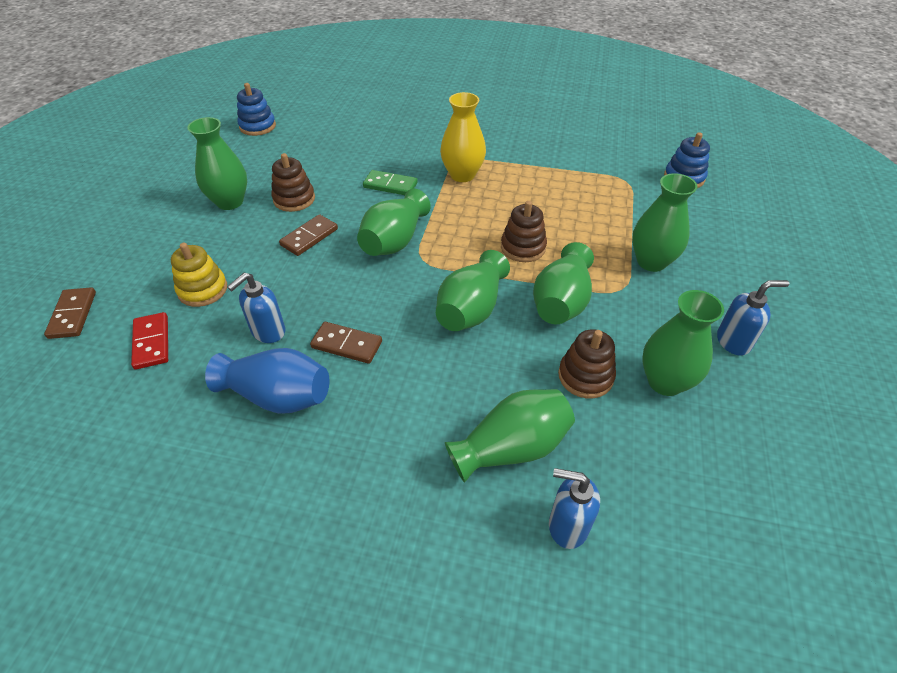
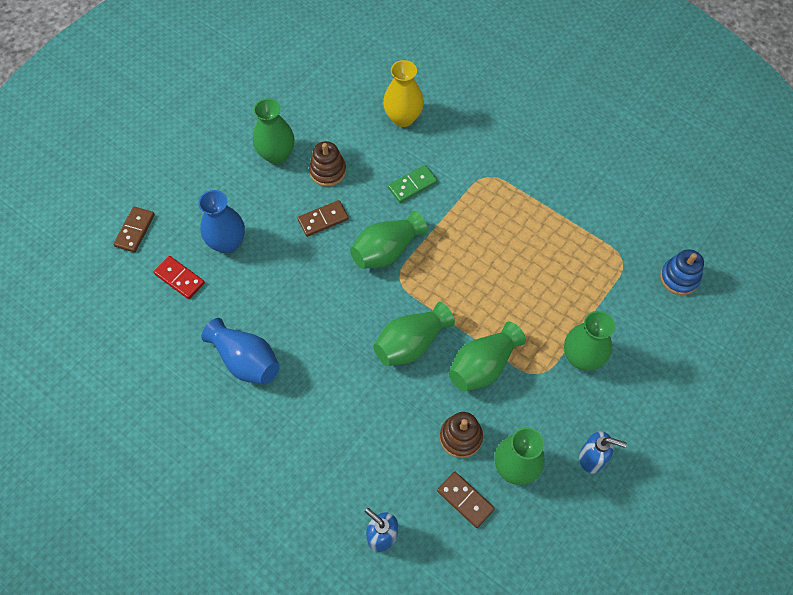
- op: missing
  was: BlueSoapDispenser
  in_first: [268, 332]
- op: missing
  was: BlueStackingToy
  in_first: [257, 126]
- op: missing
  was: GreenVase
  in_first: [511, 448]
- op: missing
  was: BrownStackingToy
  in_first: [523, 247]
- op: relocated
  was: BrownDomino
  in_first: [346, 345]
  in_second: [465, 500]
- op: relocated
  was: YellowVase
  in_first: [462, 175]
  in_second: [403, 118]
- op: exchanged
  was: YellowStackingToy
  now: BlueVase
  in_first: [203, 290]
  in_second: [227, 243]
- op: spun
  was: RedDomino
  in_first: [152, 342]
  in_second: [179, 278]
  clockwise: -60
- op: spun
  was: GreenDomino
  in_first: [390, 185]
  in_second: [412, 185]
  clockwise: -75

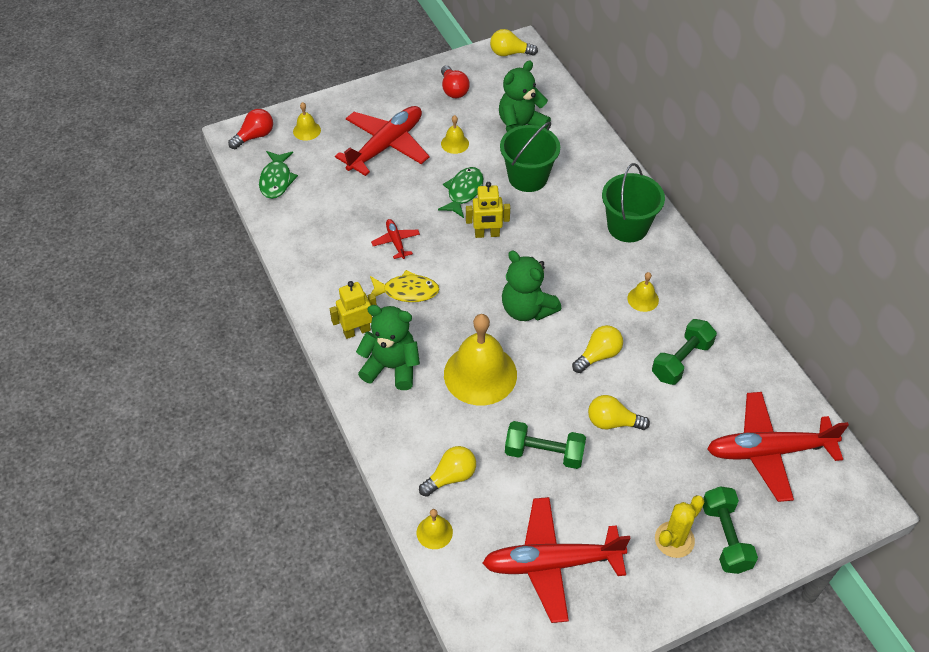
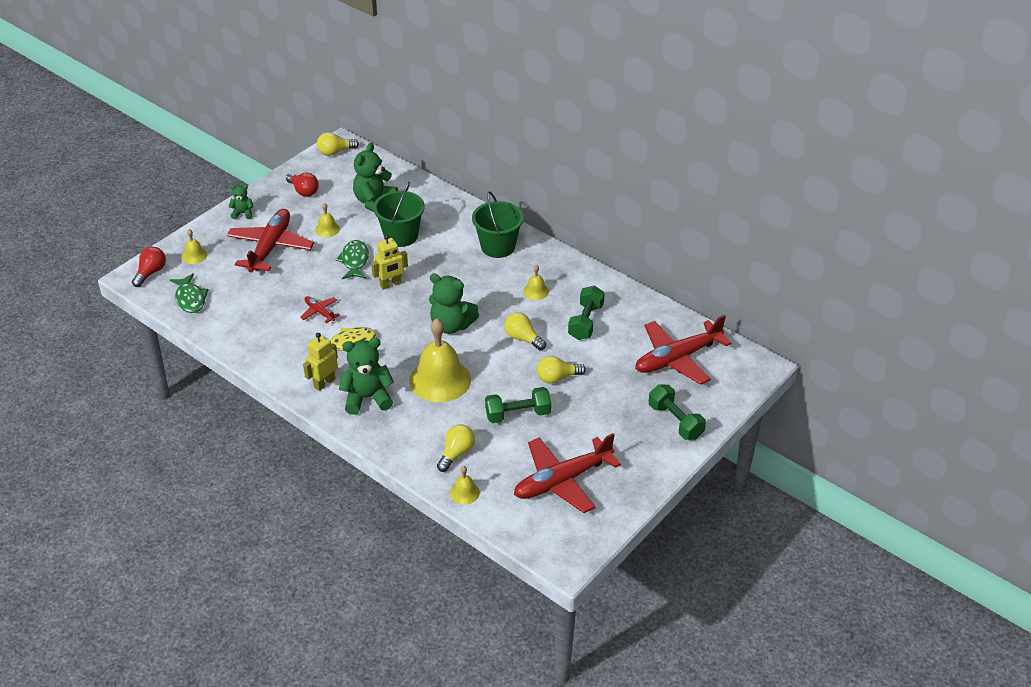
- op: missing
  was: YellowCactus
  in_first: [674, 539]
- op: appeared
  now: GreenTeddyBear
  in_second: [243, 213]
- op: spun
  was: YellowLightBulb
  in_first: [598, 355]
  in_second: [523, 338]
  clockwise: -75

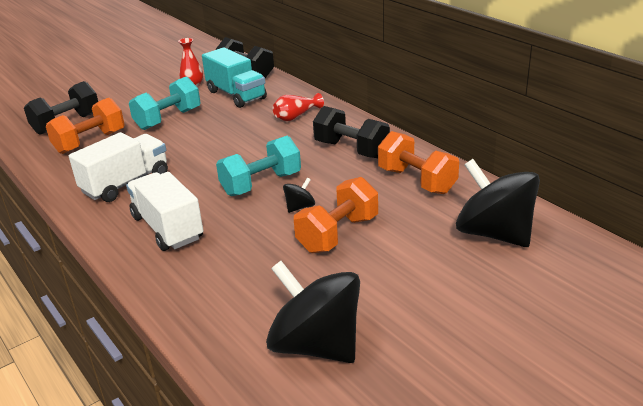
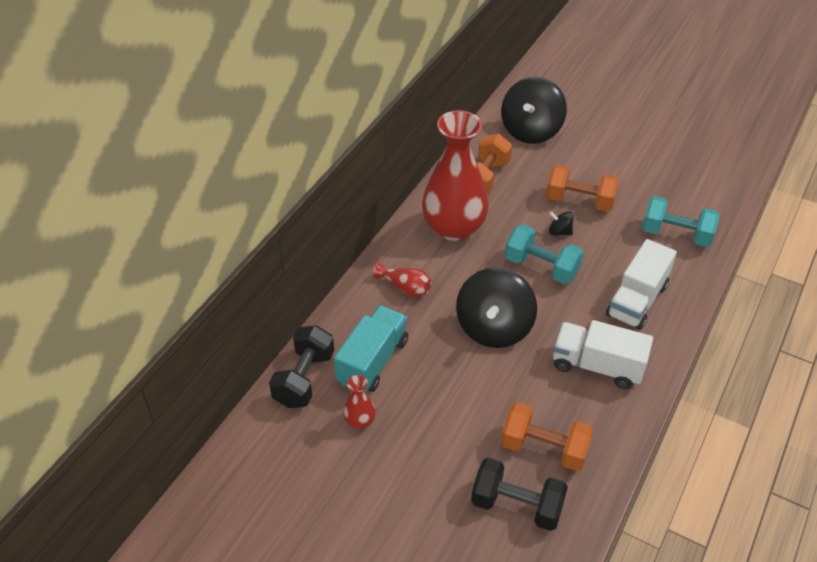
- op: relocated
  was: TurquoiseDumbbell
  in_first: [168, 119]
  in_second: [676, 234]
- op: relocated
  was: BlackSpinningTop
  in_first: [316, 345]
  in_second: [494, 327]
- op: exchanged
  was: BlackDumbbell
  now: RedVase
  in_first: [351, 149]
  in_second: [454, 228]

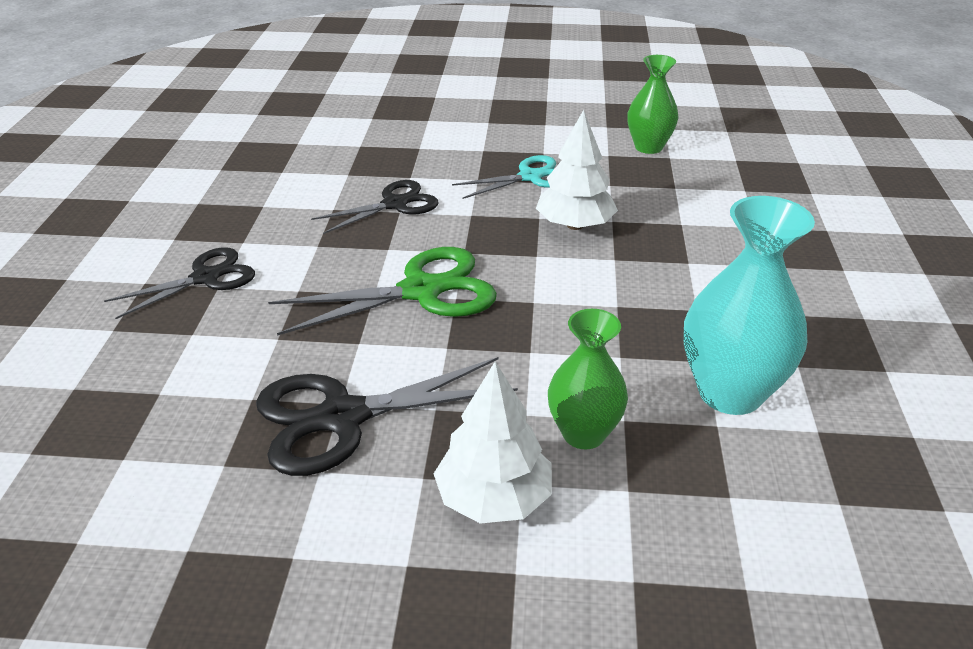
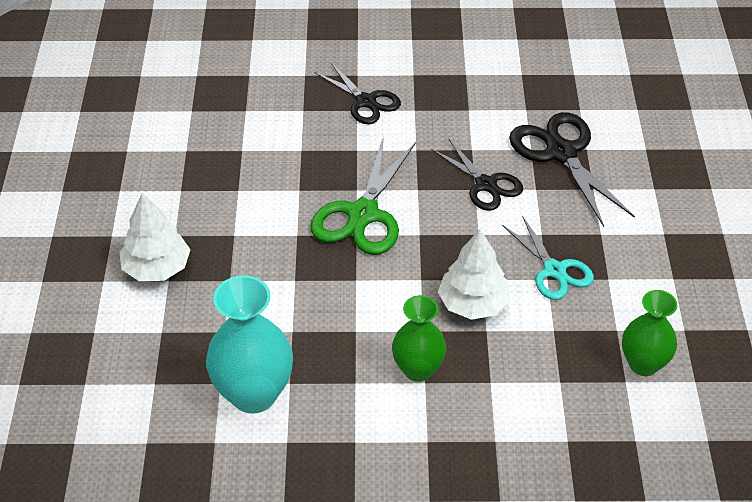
- op: relocated
  was: BlackScissors
  in_first: [342, 418]
  in_second: [561, 153]
- op: relocated
  was: GreenVase
  in_first: [583, 433]
  in_second: [418, 369]
- op: spun
  was: GreenScissors
  in_first: [422, 290]
  in_second: [363, 215]
  clockwise: 45

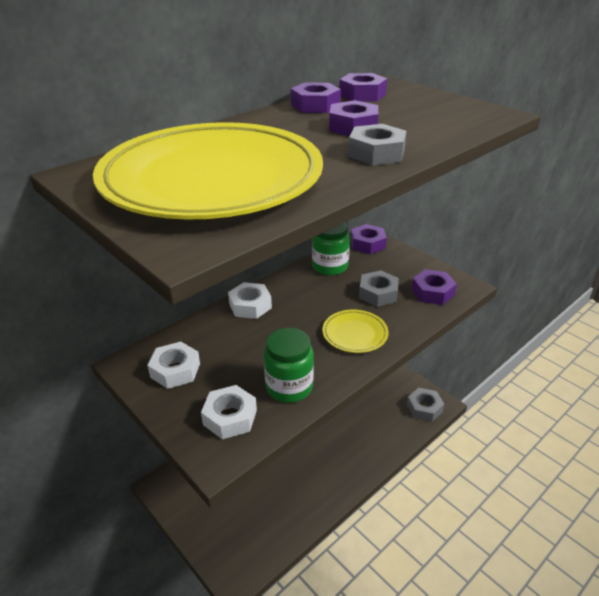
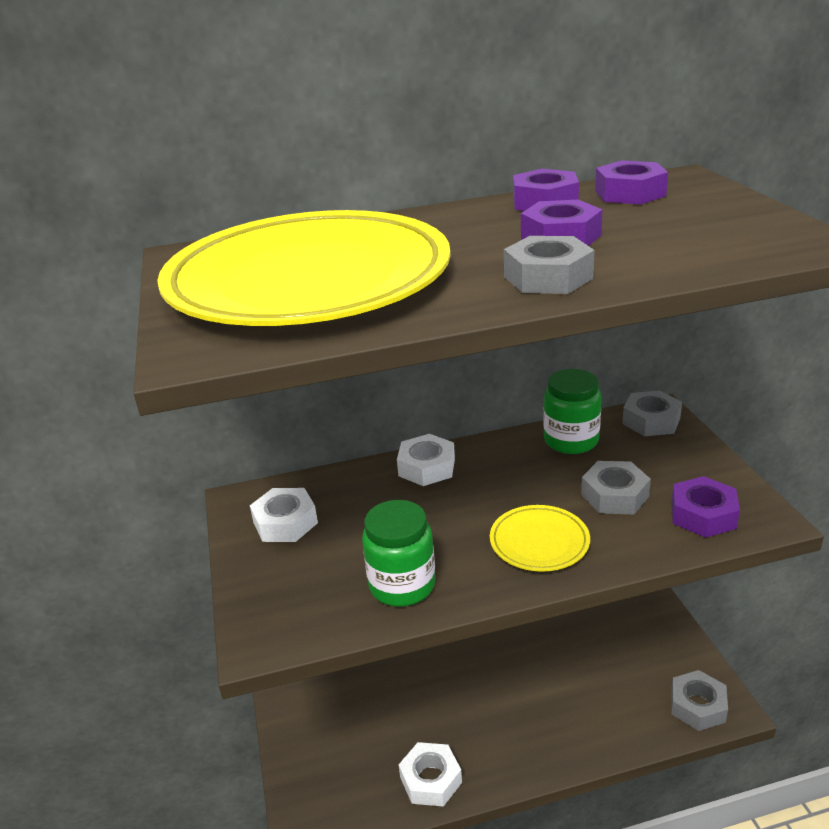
- op: relocated
  was: WhiteNut
  in_first: [230, 417]
  in_second: [430, 780]
- op: colour
  was: PurpleNut
  now: GreyNut
  in_first: [368, 244]
  in_second: [651, 421]

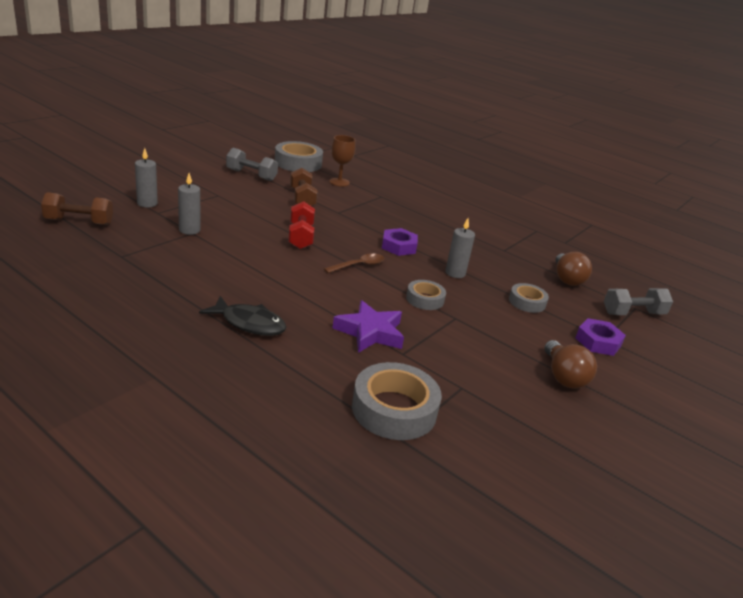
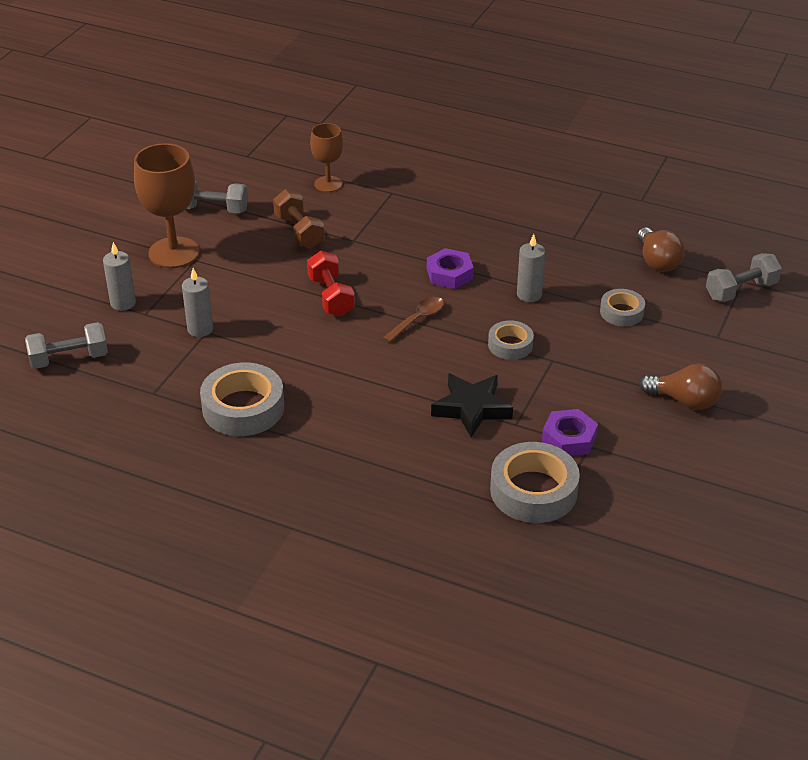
- op: missing
  was: BlackFish
  in_first: [249, 323]
- op: appeared
  now: BrownGoblet
  in_second: [174, 253]
- op: relocated
  was: GreyTape
  in_first: [298, 163]
  in_second: [243, 408]
- op: relocated
  was: PurpleNut
  in_first: [598, 342]
  in_second: [569, 438]
- op: colour
  was: BrownDumbbell
  now: GreyDumbbell
  in_first: [79, 222]
  in_second: [69, 359]
- op: colour
  was: PurpleStar
  now: BlackStar
  in_first: [370, 332]
  in_second: [471, 408]
- op: spun
  was: BrownLightBulb
  in_first: [563, 376]
  in_second: [684, 401]
  clockwise: -45

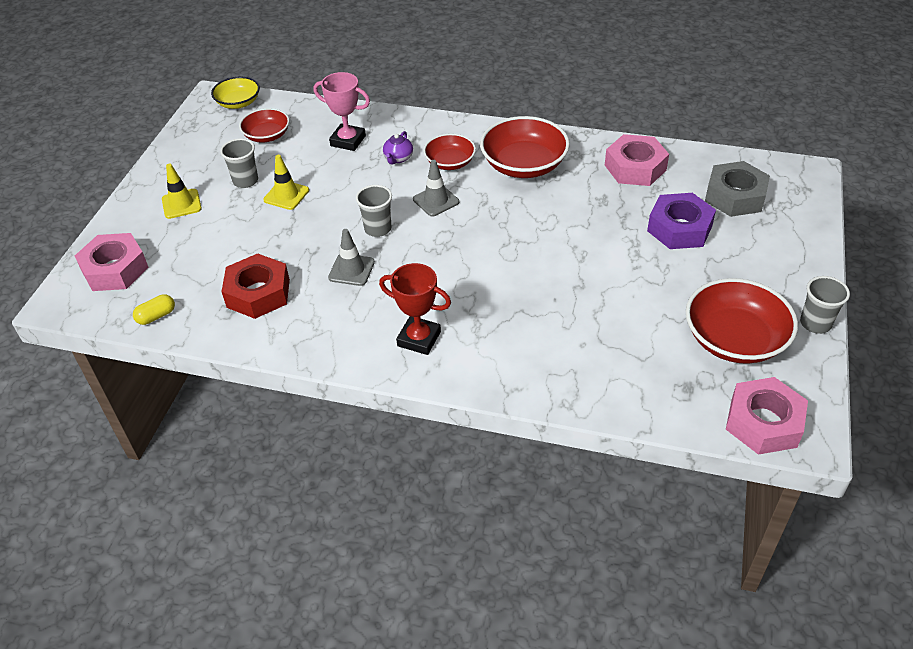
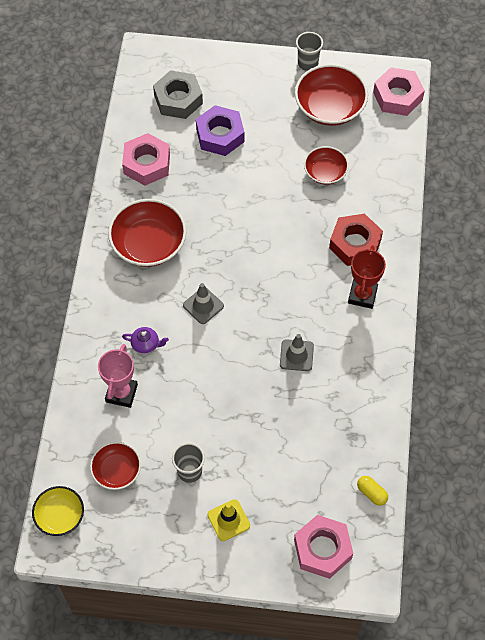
- op: missing
  was: YellowTrafficCone
  in_first: [286, 195]
- op: missing
  was: GreyCup
  in_first: [378, 229]
- op: relocated
  was: RedNut
  in_first: [258, 293]
  in_second: [355, 244]
- op: relocated
  was: RedBowl
  in_first: [450, 162]
  in_second: [325, 172]

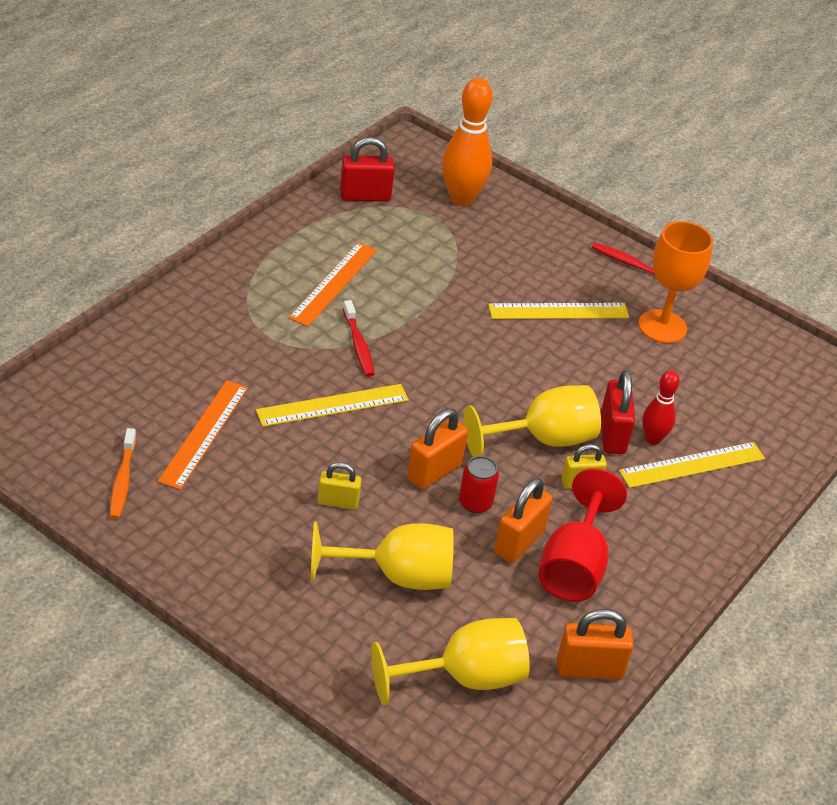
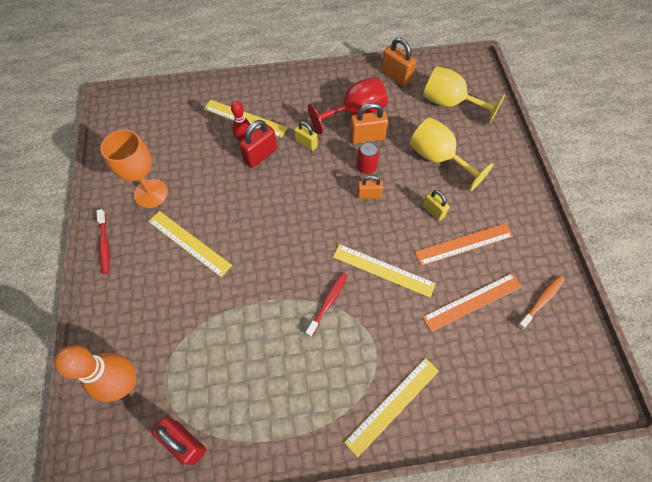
- op: missing
  was: YellowGoblet
  in_first: [543, 439]
- op: appeared
  now: YellowRuler
  in_second: [392, 405]
- op: relocated
  was: OrangeRuler
  in_first: [334, 283]
  in_second: [464, 244]
- op: size
  was: OrangePadlock
  in_first: [434, 472]
  in_second: [369, 195]
  ratio: 0.66

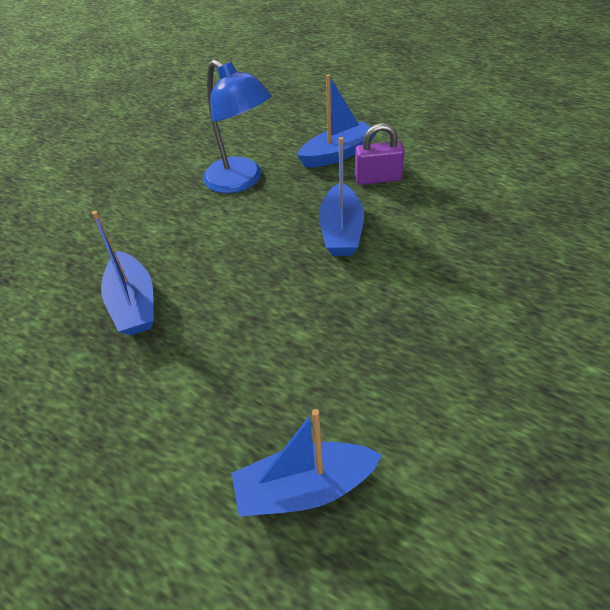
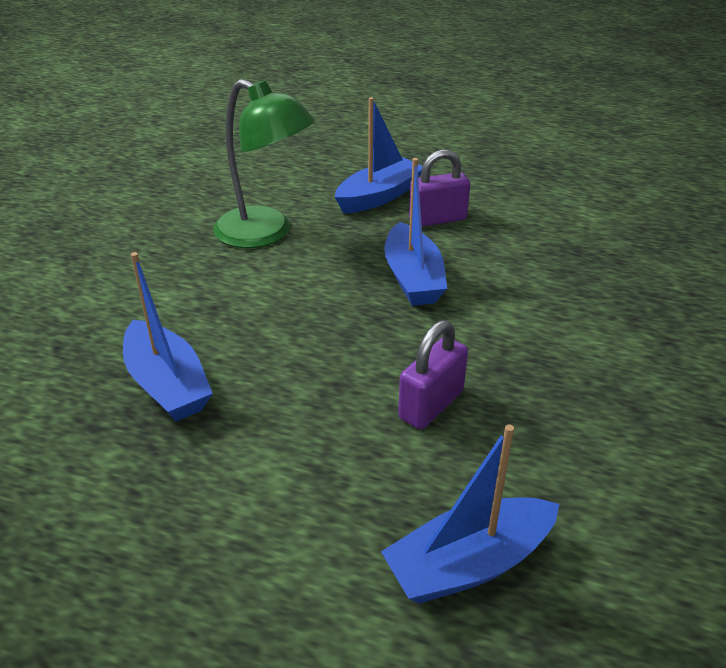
- op: appeared
  now: PurplePadlock
  in_second: [431, 405]
- op: colour
  was: BlueLamp
  now: GreenLamp
  in_first: [241, 181]
  in_second: [265, 233]

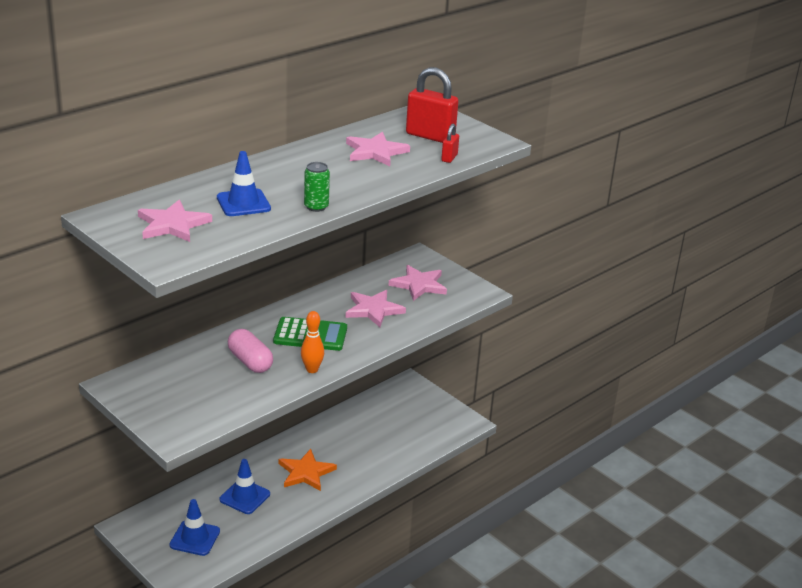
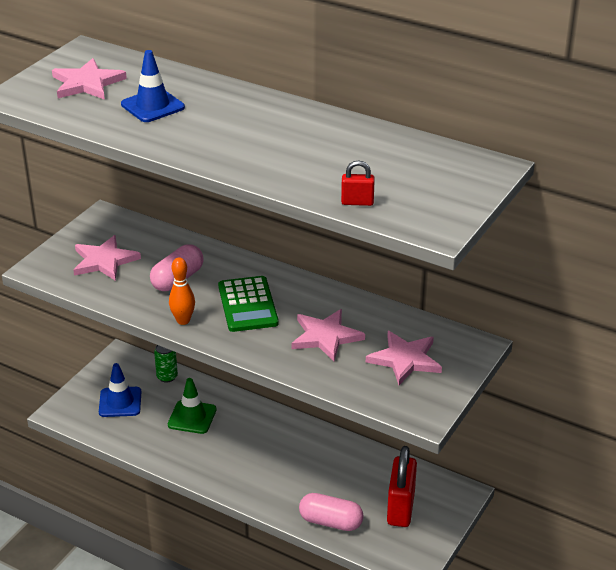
- op: missing
  was: OrangeStar
  in_first: [306, 472]
- op: appeared
  now: PinkCapsule
  in_second: [331, 522]
- op: relocated
  was: GreenCan
  in_first: [316, 207]
  in_second: [167, 377]
- op: relocated
  was: PinkStar
  in_first: [375, 152]
  in_second: [104, 261]
- op: relocated
  was: RedPadlock
  in_first: [430, 136]
  in_second: [400, 508]
- op: colour
  was: BlueTrafficCone
  now: GreenTrafficCone
  in_first: [244, 497]
  in_second: [192, 417]

